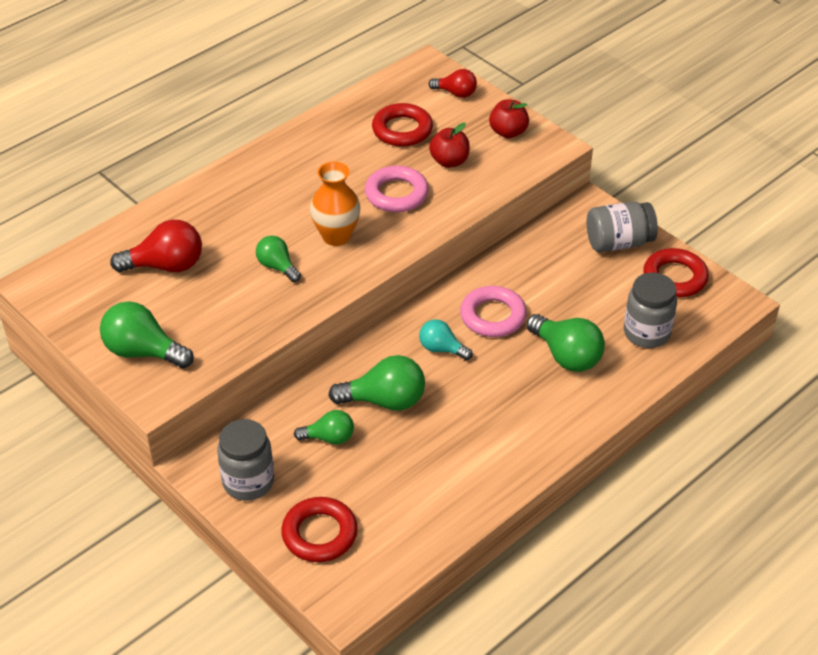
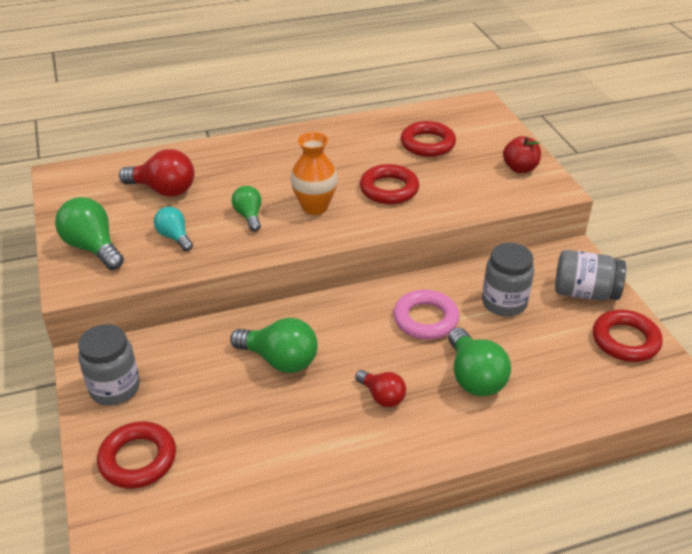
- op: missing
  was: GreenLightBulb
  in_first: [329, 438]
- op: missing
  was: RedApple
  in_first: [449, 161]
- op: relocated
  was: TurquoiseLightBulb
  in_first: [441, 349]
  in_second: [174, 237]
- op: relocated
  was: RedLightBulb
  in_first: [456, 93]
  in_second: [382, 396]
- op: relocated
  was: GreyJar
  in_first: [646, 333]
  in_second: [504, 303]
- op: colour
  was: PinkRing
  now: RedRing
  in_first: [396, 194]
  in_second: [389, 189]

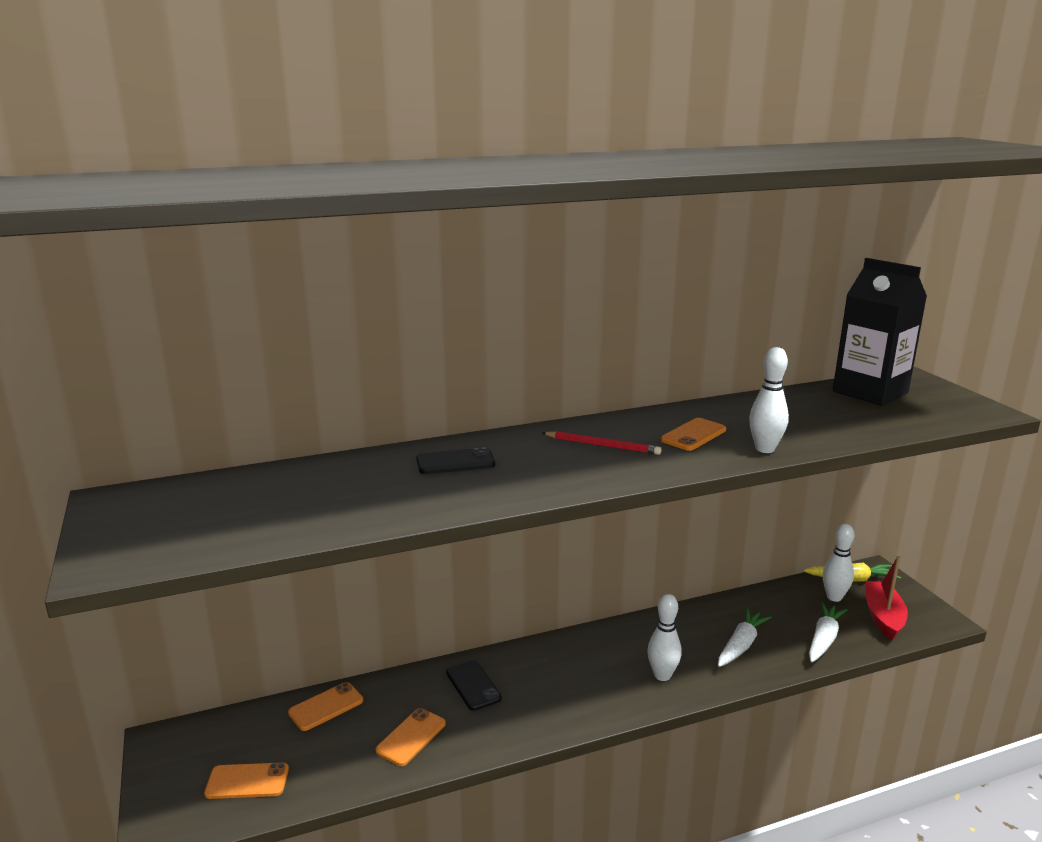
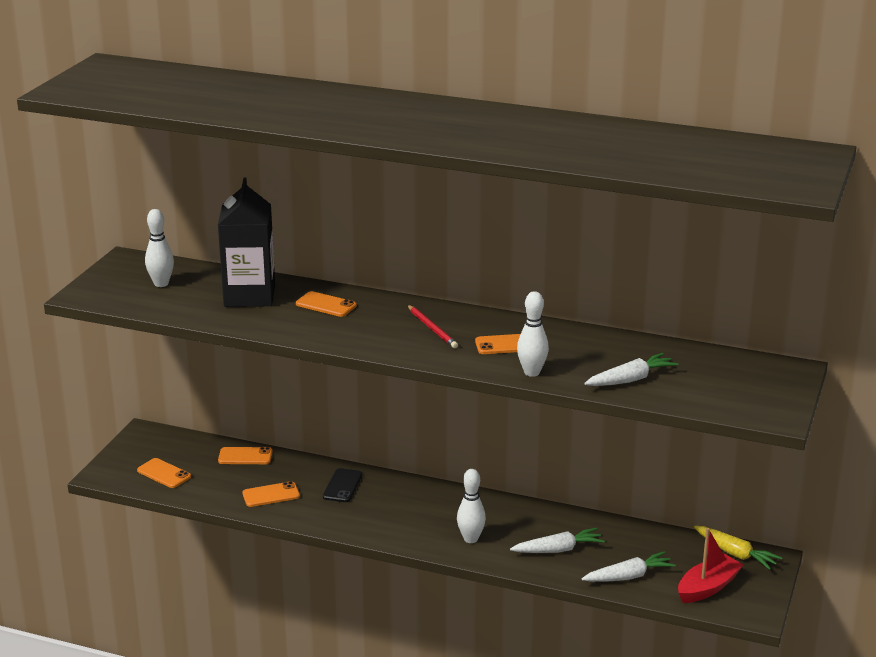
- op: appeared
  now: WhiteCarrot
  in_second: [630, 379]
- op: relocated
  was: WhiteBowlingPin
  in_first: [834, 597]
  in_second: [161, 284]
- op: relocated
  was: BlackCarton
  in_first: [870, 392]
  in_second: [249, 296]
- op: colour
  was: BlackPhone
  now: OrangePhone
  in_first: [455, 462]
  in_second: [326, 305]

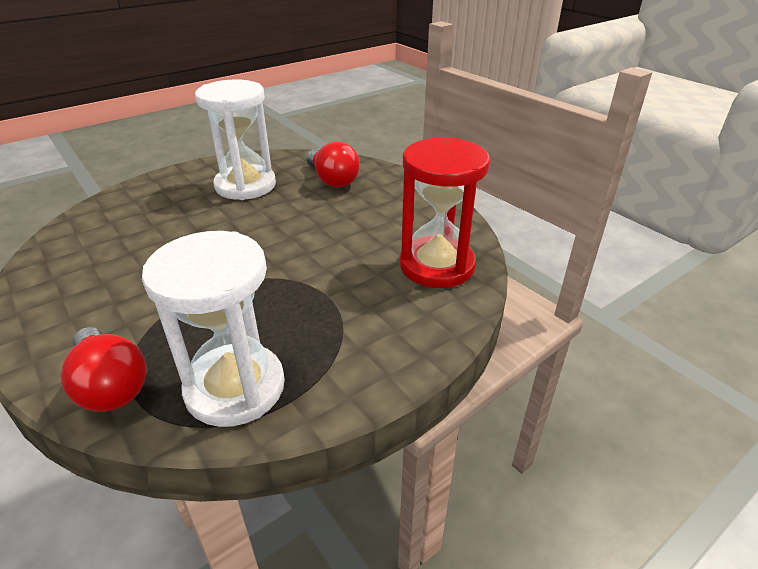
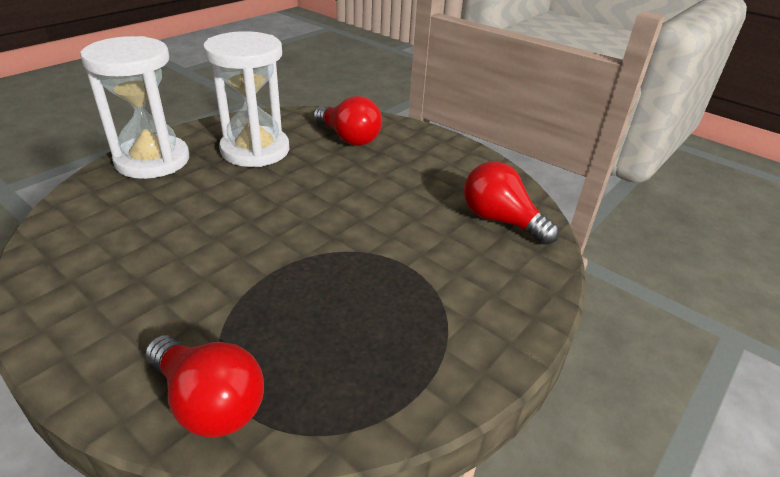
- op: relocated
  was: WhiteHourglass
  in_first: [235, 387]
  in_second: [152, 160]
- op: exchanged
  was: RedHourglass
  now: RedLightBulb
  in_first: [437, 265]
  in_second: [501, 220]

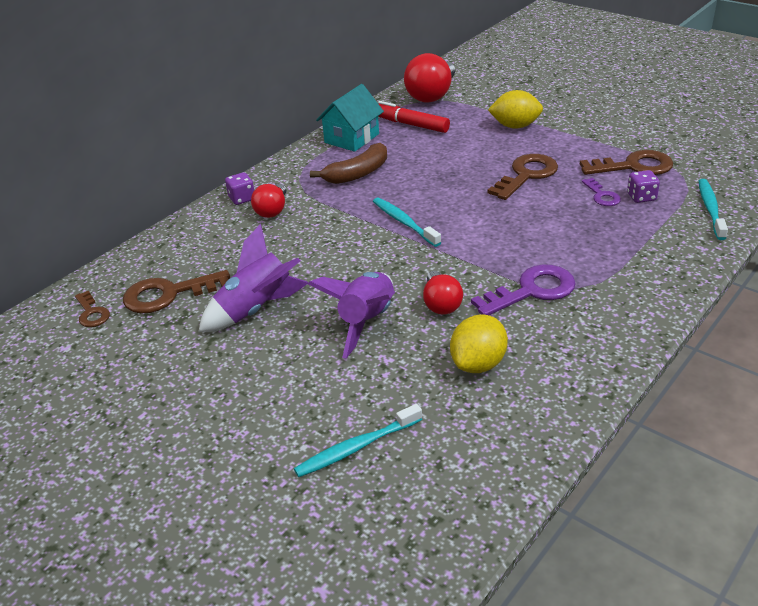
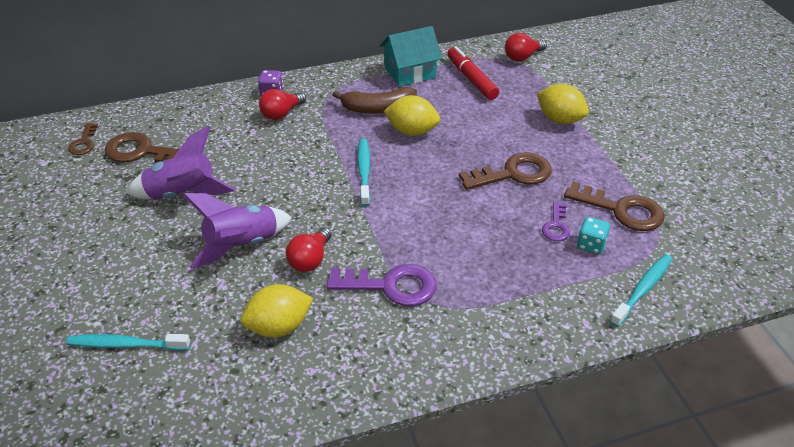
- op: appeared
  now: YellowLemon
  in_second: [412, 131]
- op: colour
  was: PurpleDice
  now: TurquoiseDice
  in_first: [641, 197]
  in_second: [591, 245]
- op: size
  was: RedLightBulb
  in_first: [432, 95]
  in_second: [522, 57]
  ratio: 0.59

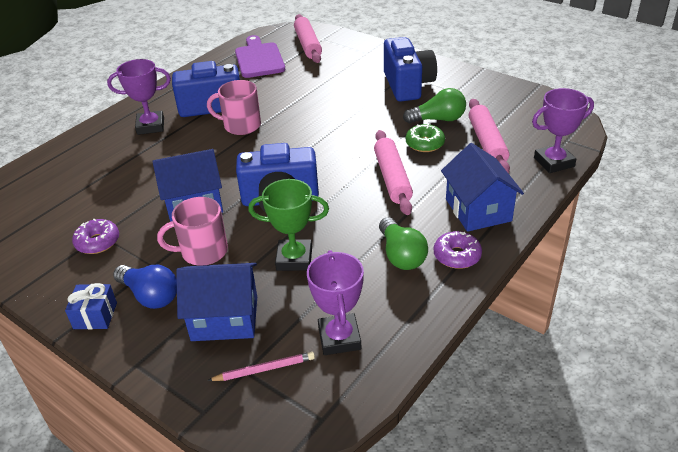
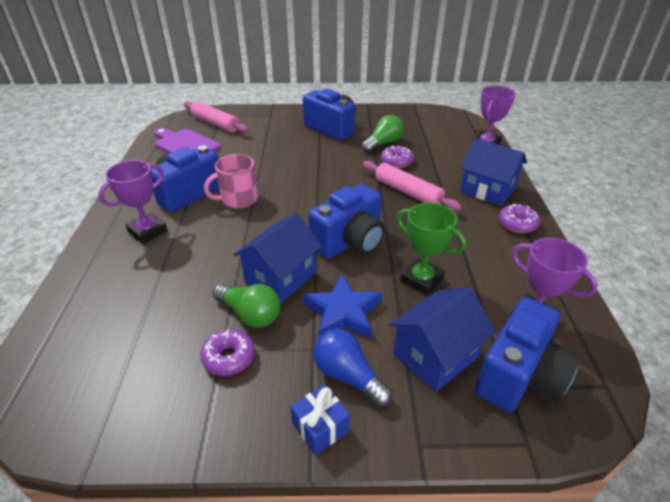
- op: missing
  was: PinkRollingPin
  in_first: [487, 142]
- op: relocated
  was: GreenLightBulb
  in_first: [401, 255]
  in_second: [250, 314]
- op: exchanged
  was: PinkMug
  now: BlueStar
  in_first: [203, 251]
  in_second: [342, 312]
- op: exchanged
  was: PinkPencil
  now: BlueCamera
  in_first: [264, 369]
  in_second: [519, 376]
- op: colour
  was: GreenDonut
  now: PurpleDonut
  in_first: [425, 144]
  in_second: [396, 162]
- op: spun
  was: BlueLightBulb
  in_first: [150, 296]
  in_second: [348, 375]
  clockwise: -135
- op: spun
  was: GreenTrophy
  in_first: [294, 259]
  in_second: [421, 280]
  clockwise: 75

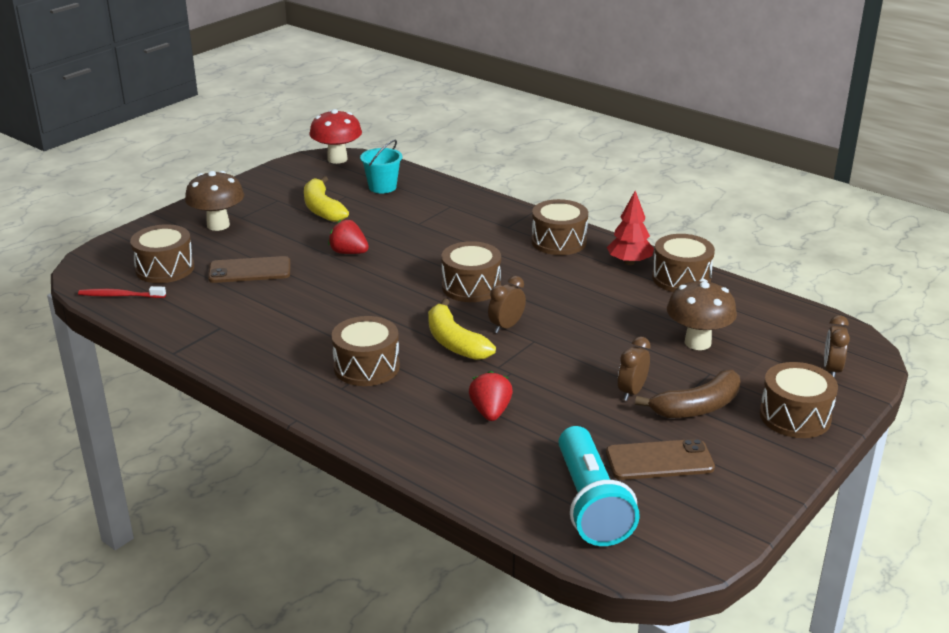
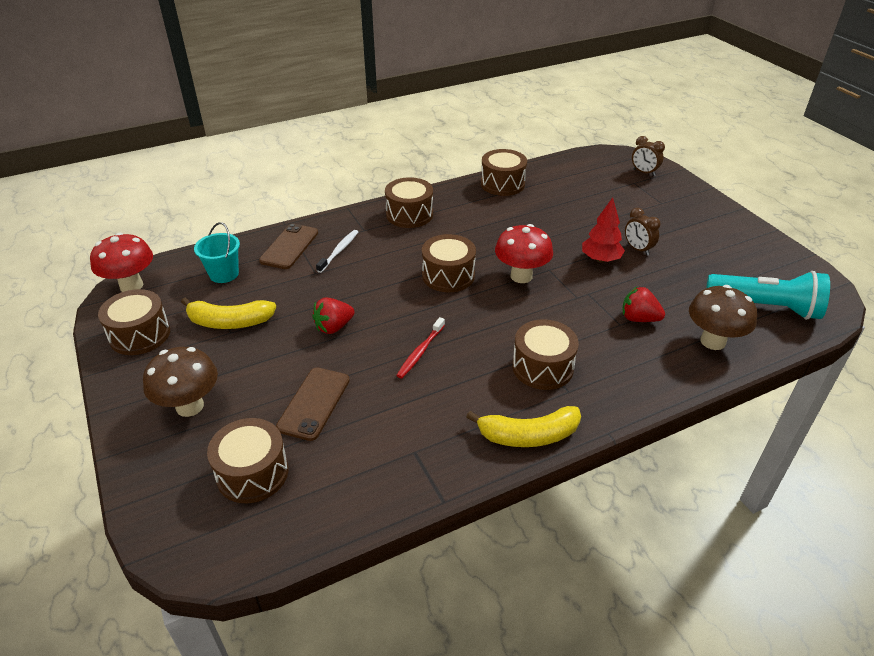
- op: missing
  was: BrownBanana
  in_first: [697, 407]
- op: appeared
  now: WhiteToothbrush
  in_second: [339, 251]
- op: relocated
  was: RedToothbrush
  in_first: [120, 296]
  in_second: [420, 352]
- op: relocated
  was: YellowBanana
  in_first: [454, 342]
  in_second: [528, 435]
- op: relocated
  was: BrownPhone
  in_first: [659, 460]
  in_second: [289, 247]
- op: relocated
  was: RedTree
  in_first: [629, 262]
  in_second: [600, 259]
- op: relocated
  was: BrownMushroom
  in_first: [697, 342]
  in_second: [713, 341]
- op: relocated
  was: BrownDrum
  in_first: [795, 416]
  in_second: [140, 335]
- op: exchanged
  was: BrownClock
  now: RedMushroom
  in_first: [506, 326]
  in_second: [521, 276]

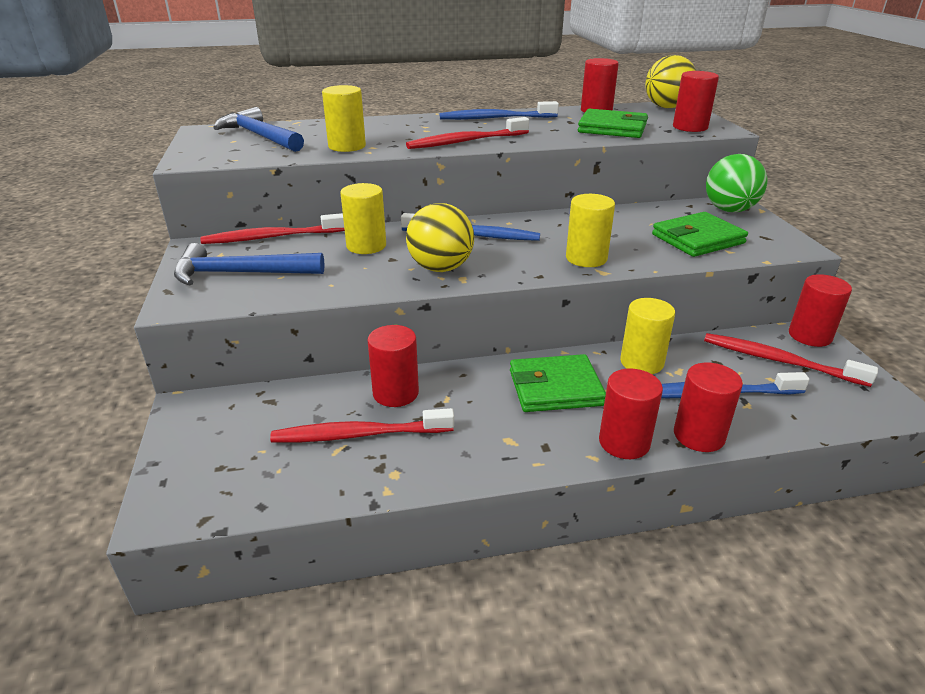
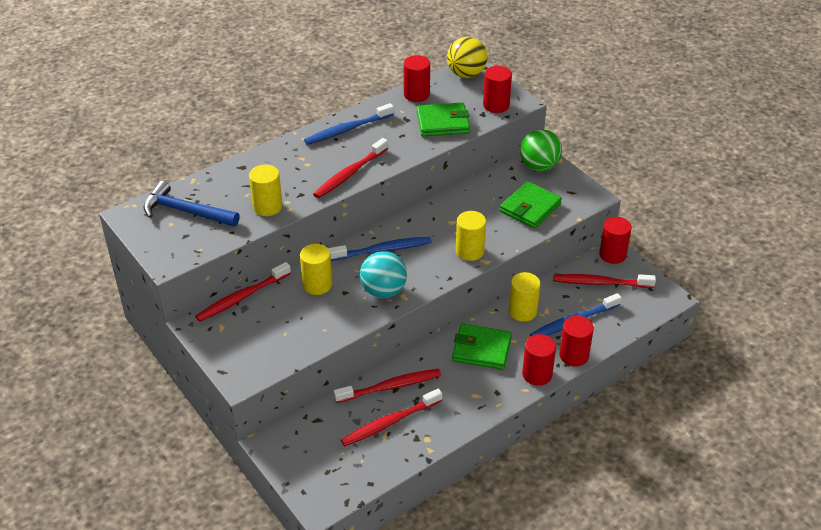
- op: missing
  was: BlueHammer
  in_first: [240, 273]
- op: exchanged
  was: RedCylinder
  now: RedToothbrush
  in_first: [395, 393]
  in_second: [390, 387]
- op: colour
  was: YellowBall
  now: TurquoiseBall
  in_first: [440, 268]
  in_second: [383, 291]
- op: spun
  was: GreenWallet
  in_first: [555, 388]
  in_second: [481, 349]
  clockwise: 45

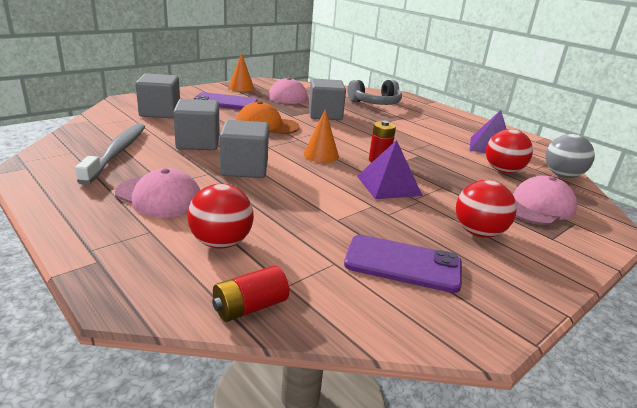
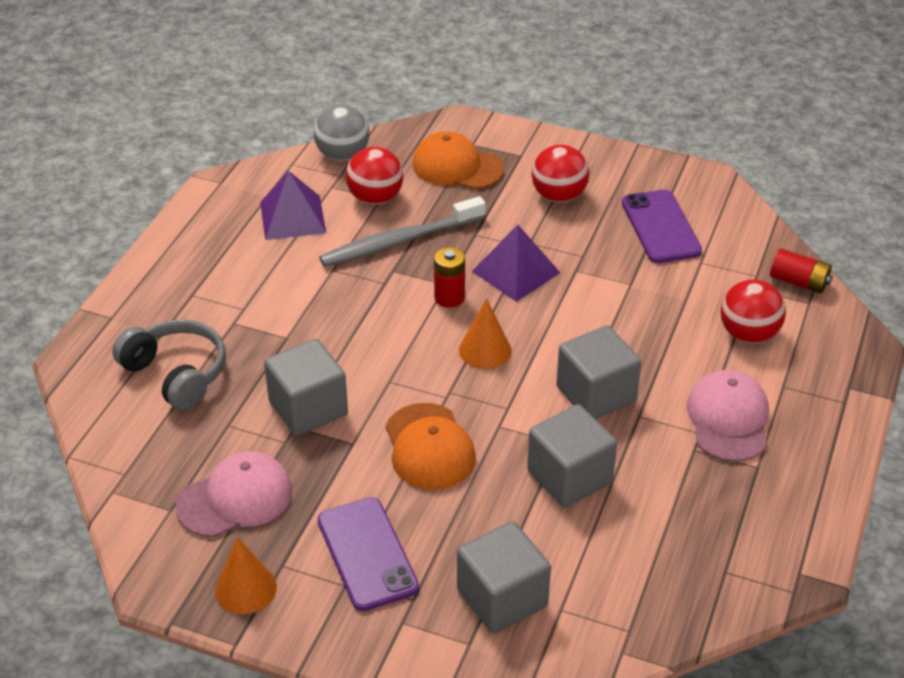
- op: relocated
  was: GreyToothbrush
  in_first: [117, 152]
  in_second: [399, 241]
- op: colour
  was: PinkCap
  now: OrangeCap
  in_first: [538, 206]
  in_second: [457, 167]

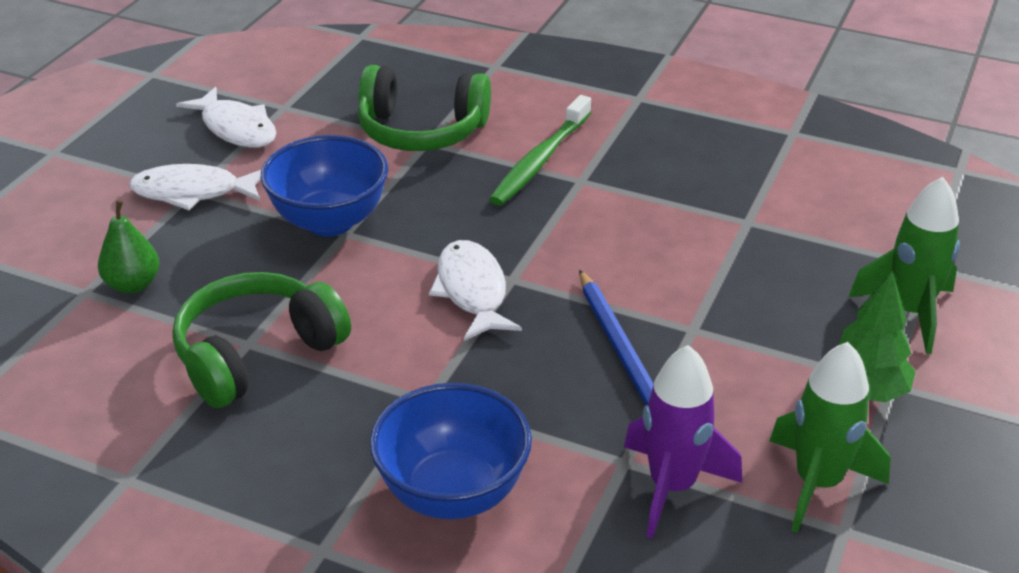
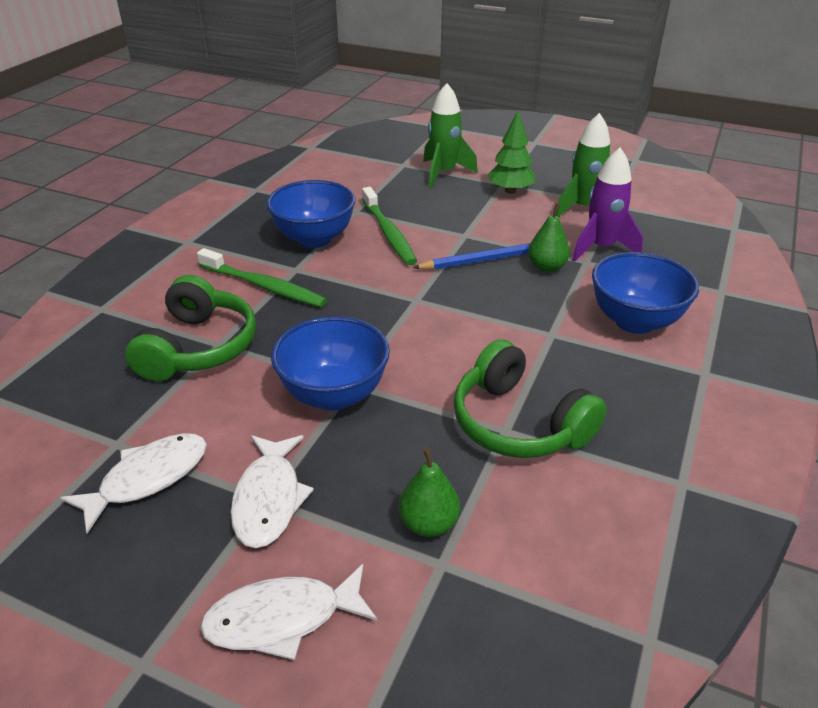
- op: appeared
  now: BlueBowl
  in_second: [314, 239]
- op: appeared
  now: GreenToothbrush
  in_second: [388, 233]
- op: appeared
  now: GreenPear
  in_second: [546, 267]
- op: relocated
  was: WhiteFish
  in_first: [472, 291]
  in_second: [282, 619]

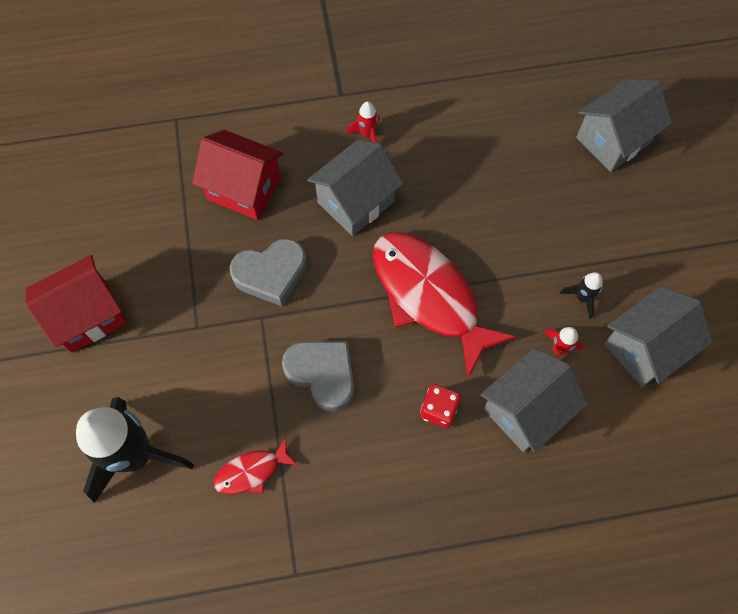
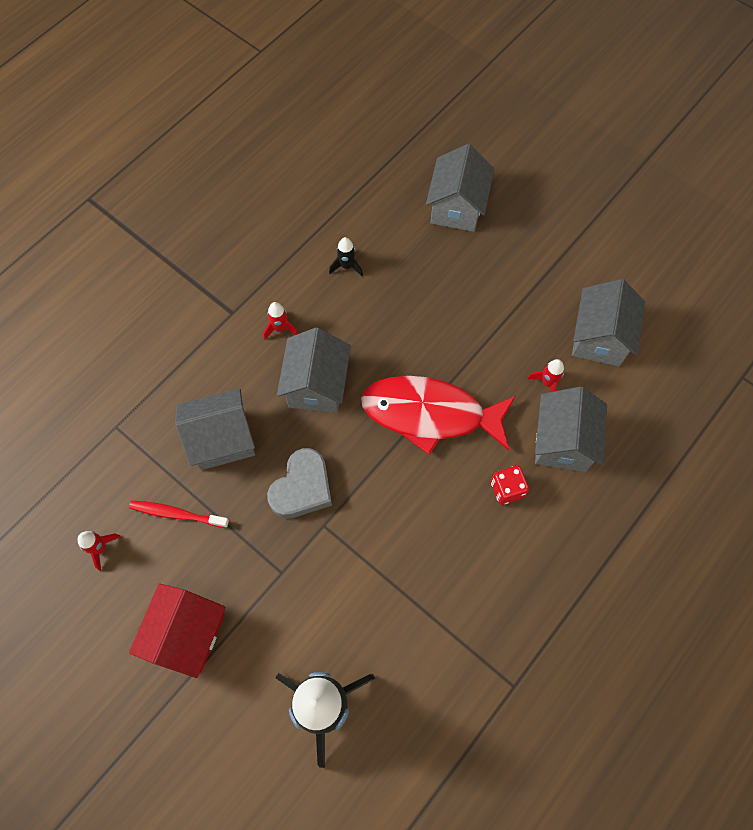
- op: missing
  was: RedFish
  in_first: [251, 471]
- op: missing
  was: GreyHeart
  in_first: [322, 374]
- op: appeared
  now: RedRocket
  in_second: [100, 548]
- op: appeared
  now: RedToothbrush
  in_second: [177, 514]
- op: relocated
  was: BlackRocket
  in_first: [582, 298]
  in_second: [346, 266]
- op: colour
  was: RedHouse
  now: GreyHouse
  in_first: [244, 189]
  in_second: [222, 440]

